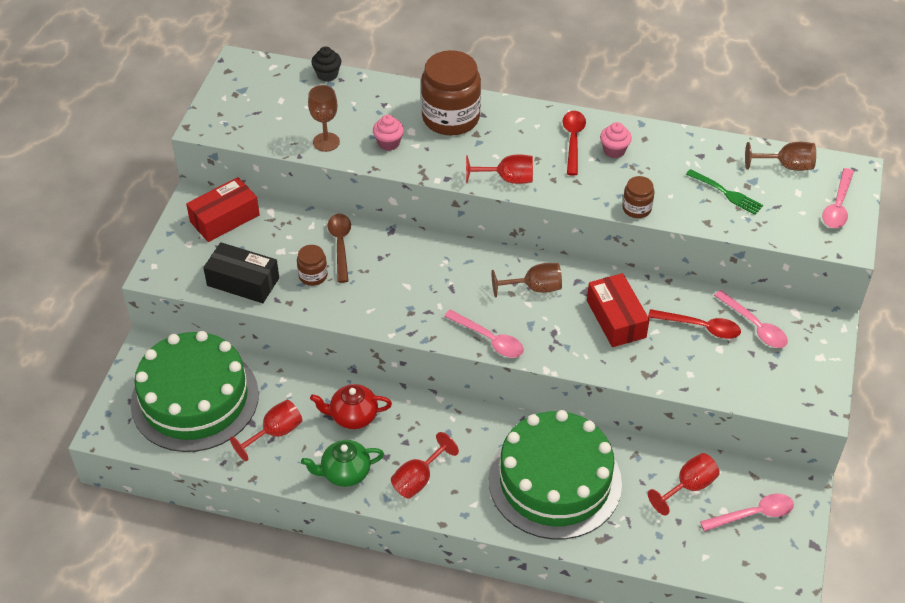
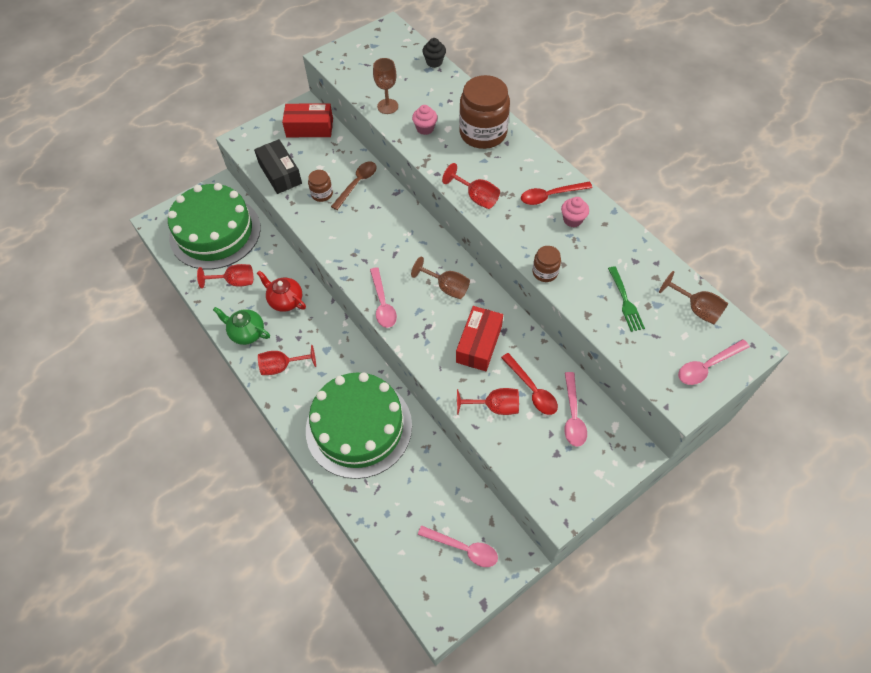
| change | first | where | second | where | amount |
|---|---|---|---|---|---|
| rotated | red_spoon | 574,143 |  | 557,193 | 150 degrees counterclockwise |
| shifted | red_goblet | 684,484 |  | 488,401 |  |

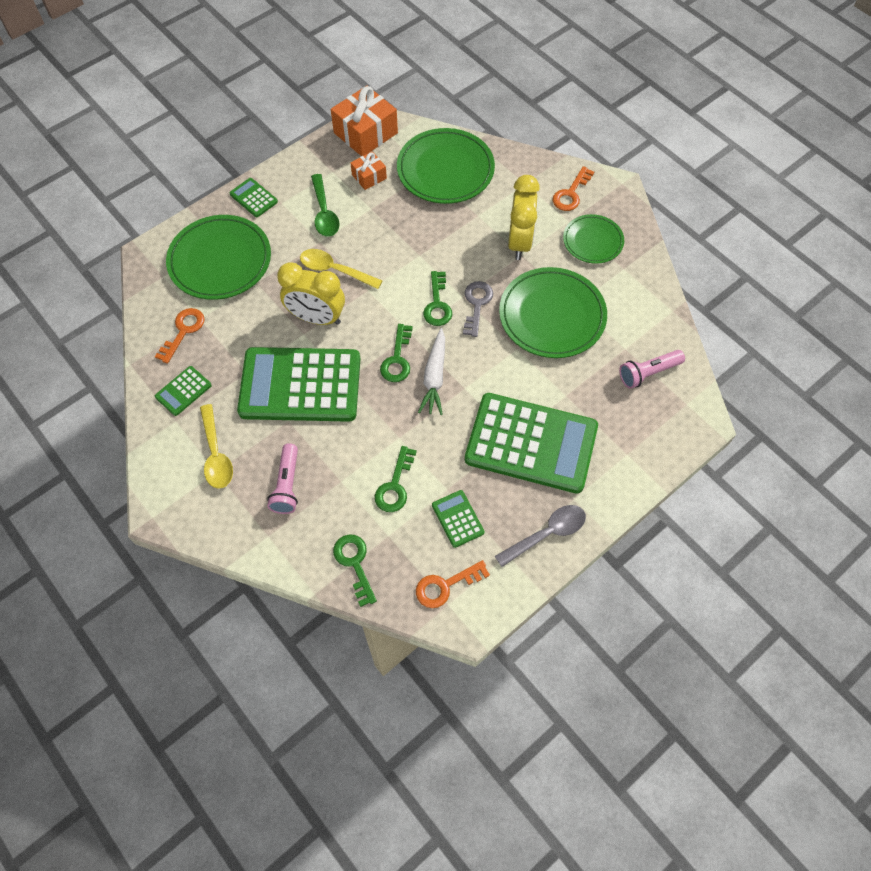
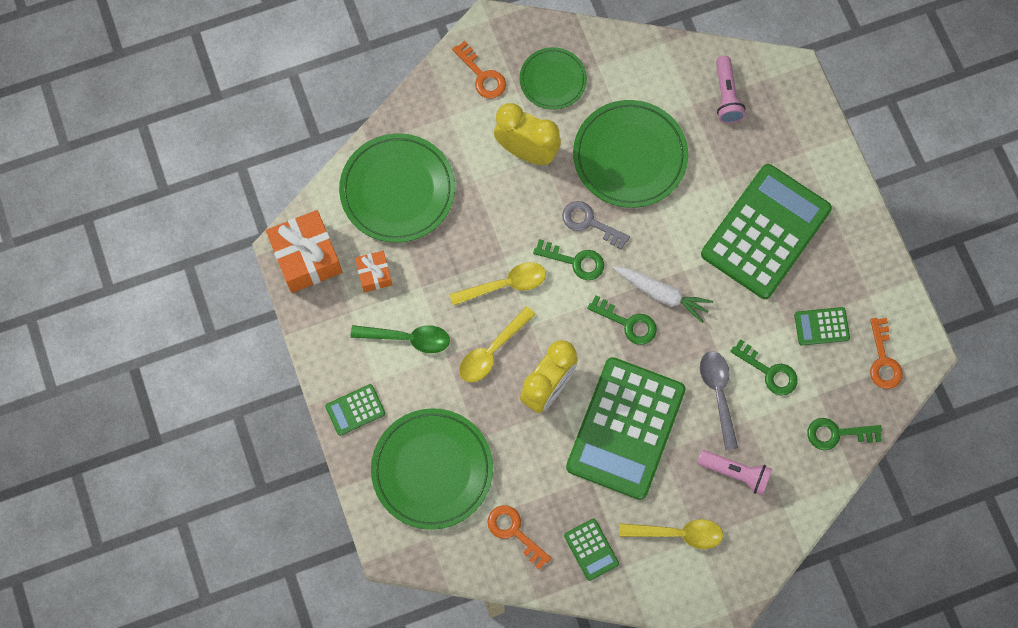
| change | first | where | second | where | amount |
|---|---|---|---|---|---|
| shifted | grey_spoon | 540,536 |  | 719,401 |  |
| new |  |  | yellow_spoon | 498,284 |  |

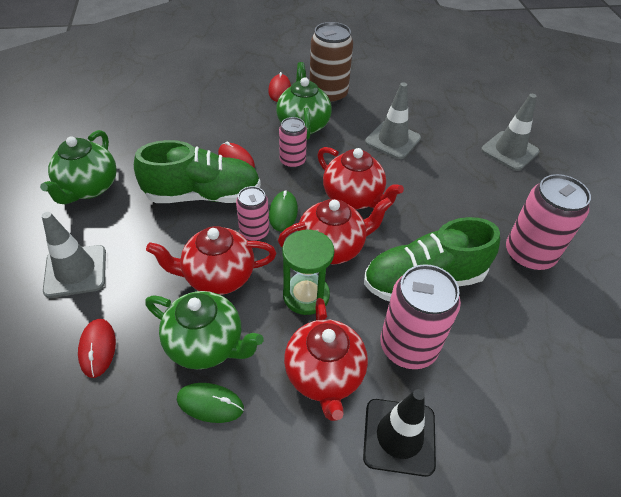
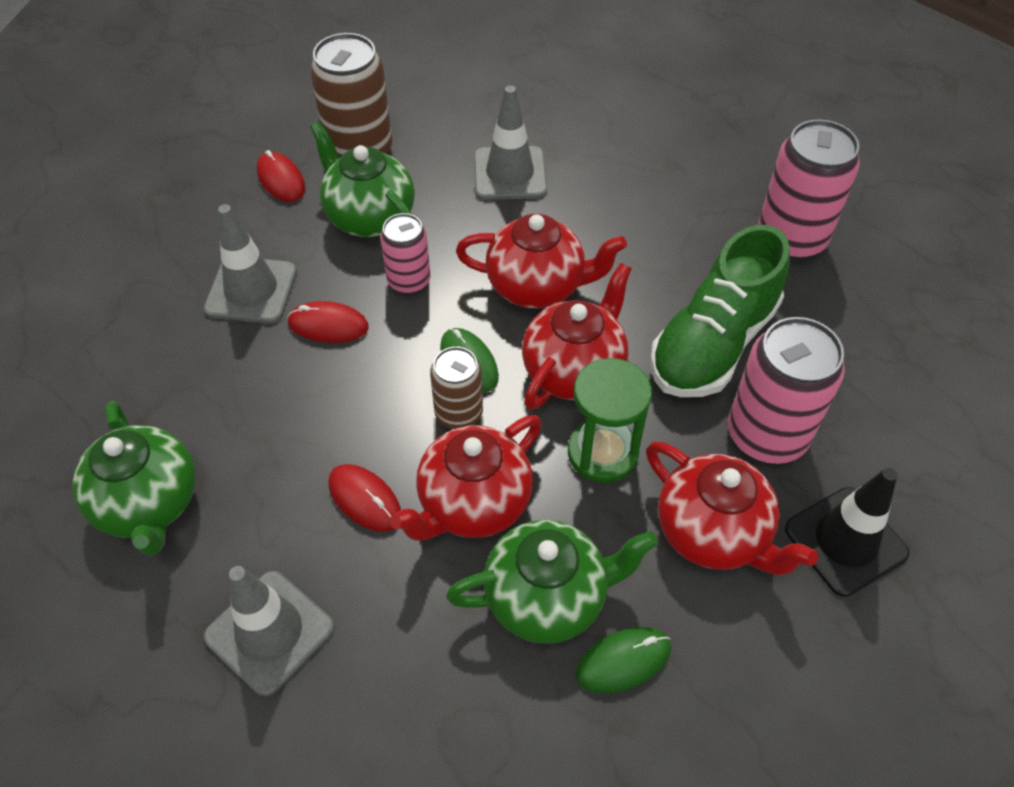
| change | first | where | second | where | amount |
|---|---|---|---|---|---|
| shifted | grey_traffic_cone | 510,132 |  | 250,264 |  |
| gone | green_shoe | 197,171 |  |  |  |
| repainted | pink_can | 252,213 | brown_can | 456,388 |  |
| shifted | red_mouse | 97,348 |  | 364,498 |  |

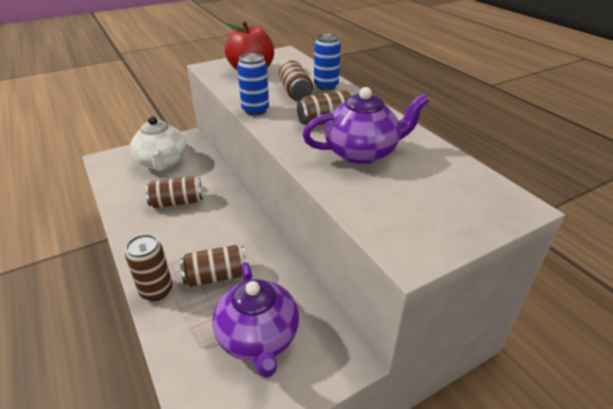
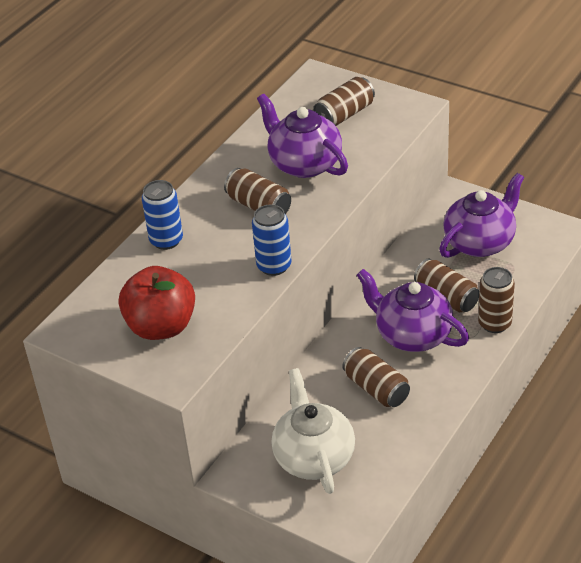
| change | first | where | second | where | amount |
|---|---|---|---|---|---|
| shifted | brown_can | 296,80 |  | 344,101 |  |
| rotated | white_teapot | 158,143 |  | 313,431 | 60 degrees counterclockwise |
| new |  |  | purple_teapot | 413,310 |  |

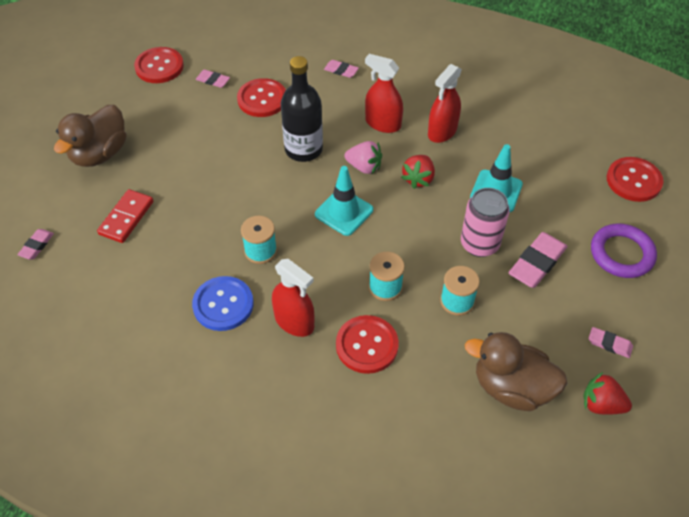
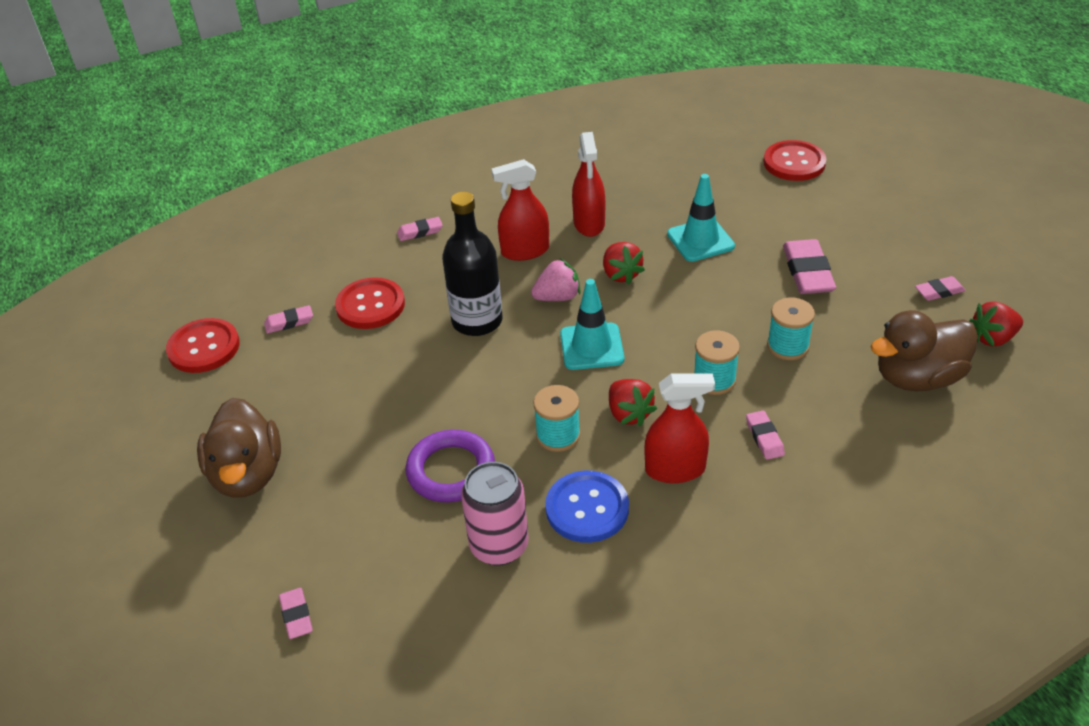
| change | first | where | second | where | amount |
|---|---|---|---|---|---|
| shifted | pink_can | 485,222 |  | 495,514 |  |
| gone | red_domino | 125,216 |  |  |  |
| shifted | purple_ring | 624,250 |  | 450,466 |  |
| swapped | red_button | 367,344 | pink_eraser | 765,435 |  |
| new |  |  | red_strawberry | 633,402 |  |

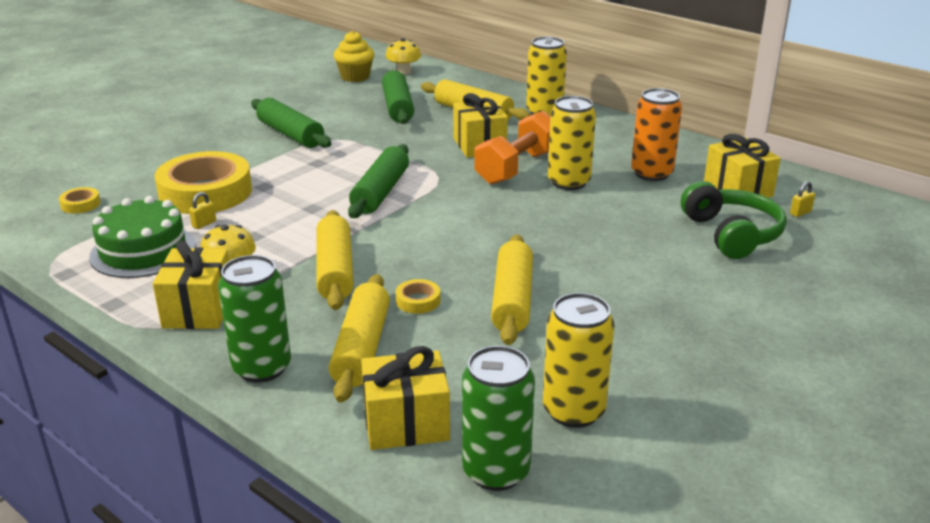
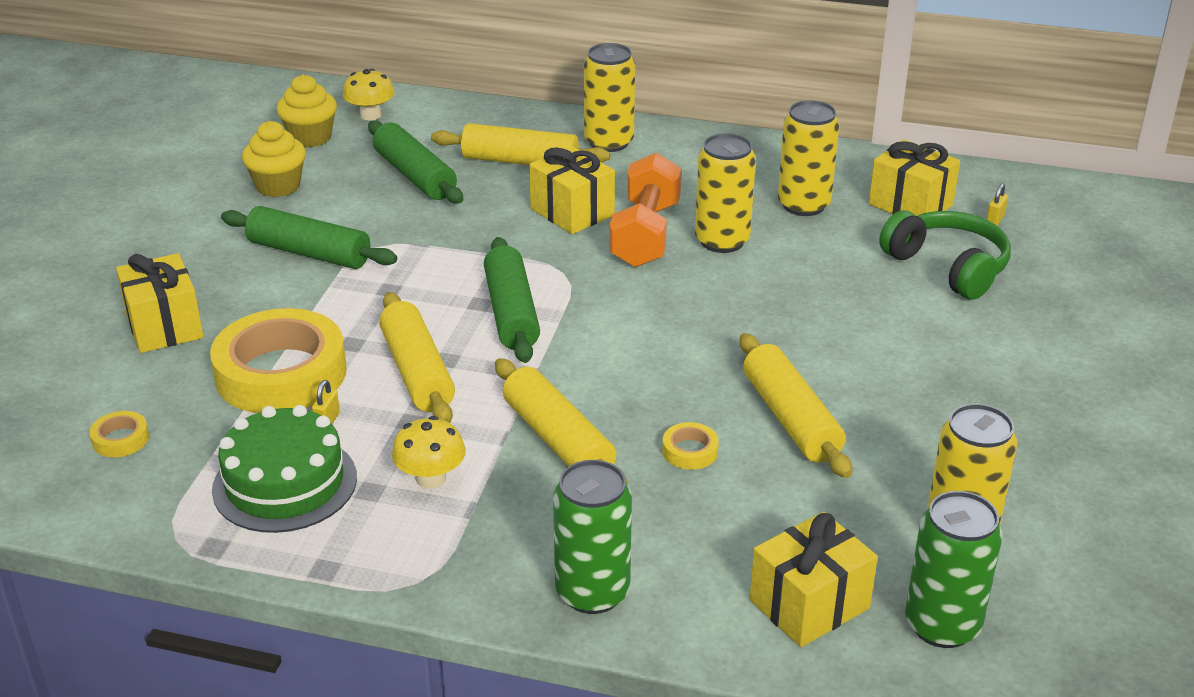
| change | first | where | second | where | amount |
|---|---|---|---|---|---|
| repainted | orange_can | 656,134 | yellow_can | 808,158 |  |
| shifted | yellow_gift | 191,284 |  | 160,303 |  |
| shifted | yellow_rolling_pin | 359,338 |  | 417,357 |  |
| new |  |  | yellow_cupcake | 274,159 |  |

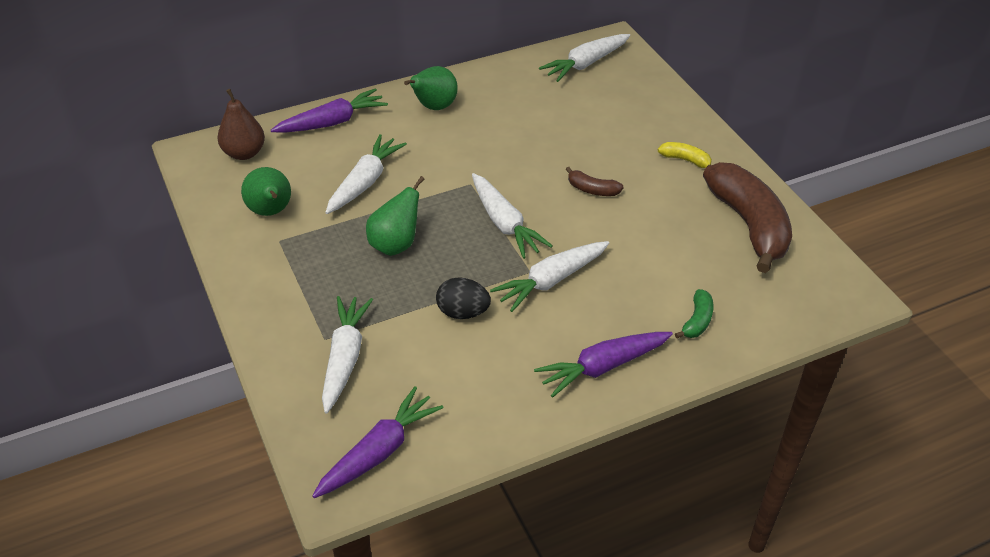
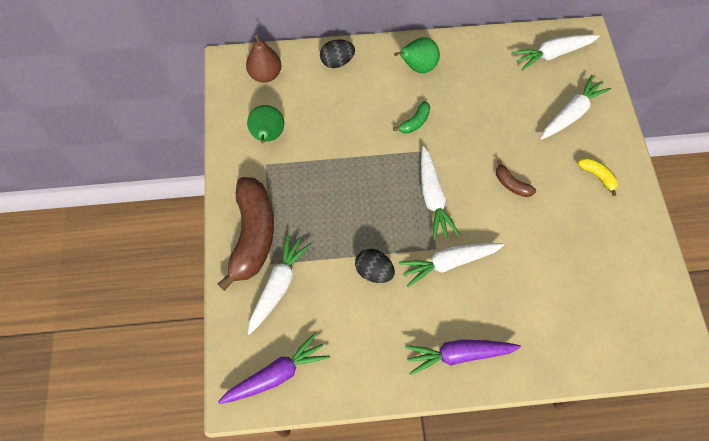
| change | first | where | second | where | amount |
|---|---|---|---|---|---|
| swapped | purple_carrot | 329,110 | black_egg | 337,53 |  |
| shifted | white_carrot | 366,174 |  | 576,107 |  |
| shifted | brown_banana | 747,217 |  | 246,234 |  |
| gone | green_pear | 395,216 |  |  |  |
| shifted | green_banana | 694,313 |  | 411,117 |  |

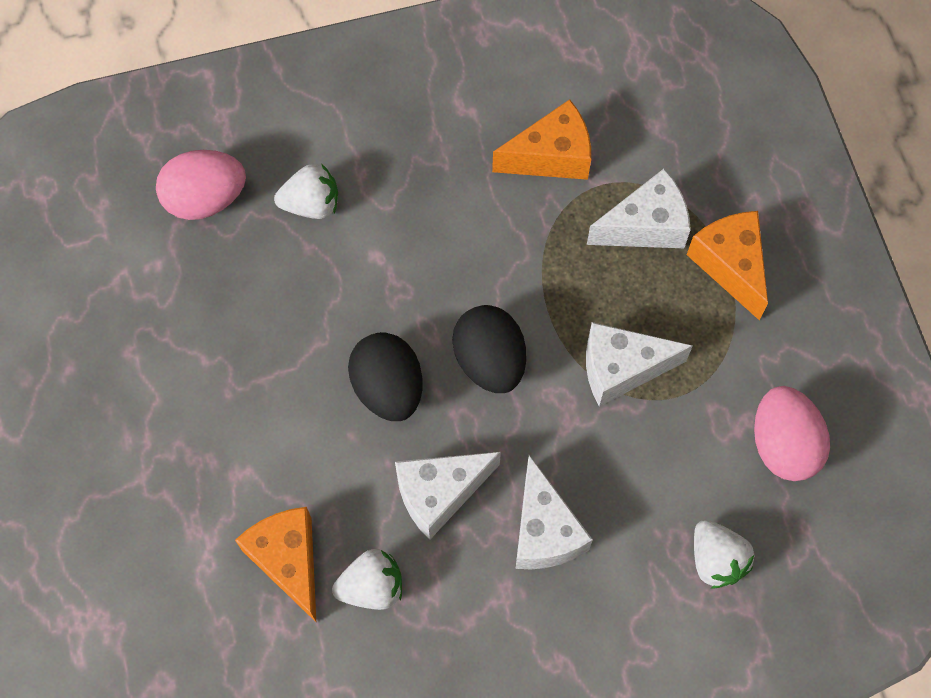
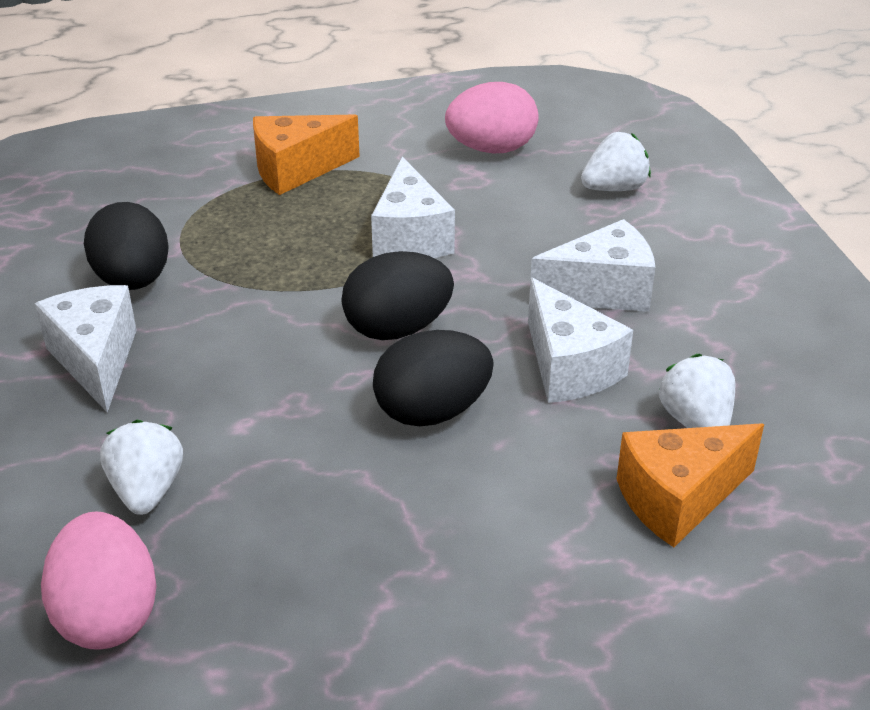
| change | first | where | second | where | amount |
|---|---|---|---|---|---|
| swapped | orange_cheese | 541,139 | black_egg | 126,246 |  |
| shifted | white_cheese | 639,208 |  | 86,348 |  |

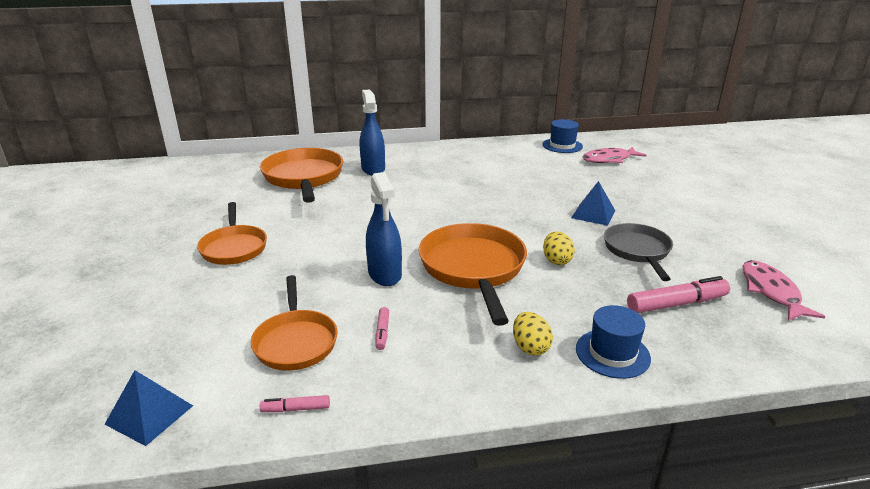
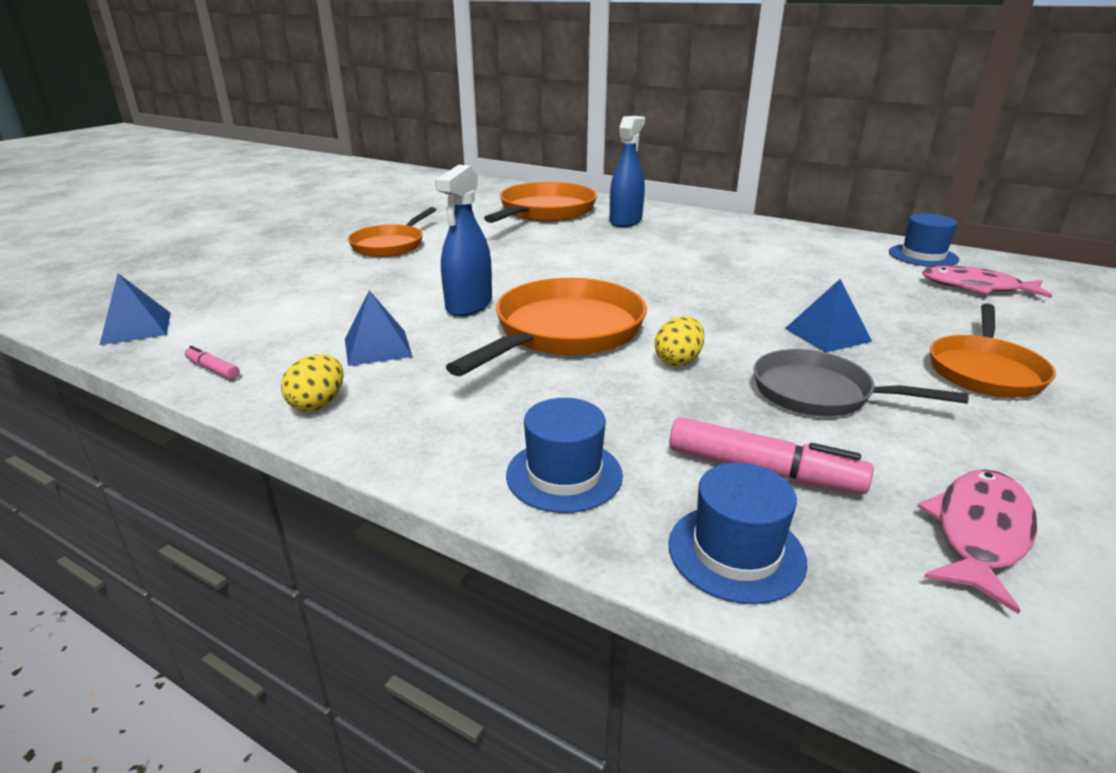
| change | first | where | second | where | amount |
|---|---|---|---|---|---|
| rotated | grey_pan | 638,252 |  | 861,382 | 105 degrees counterclockwise |
| shifted | orange_pan | 294,323 |  | 993,351 |  |
| swapped | pink_marker | 382,328 | blue_pyramid | 379,328 |  |
| shifted | yellow_egg | 533,333 |  | 312,383 |  |
| new |  |  | blue_hat | 738,533 |  |

